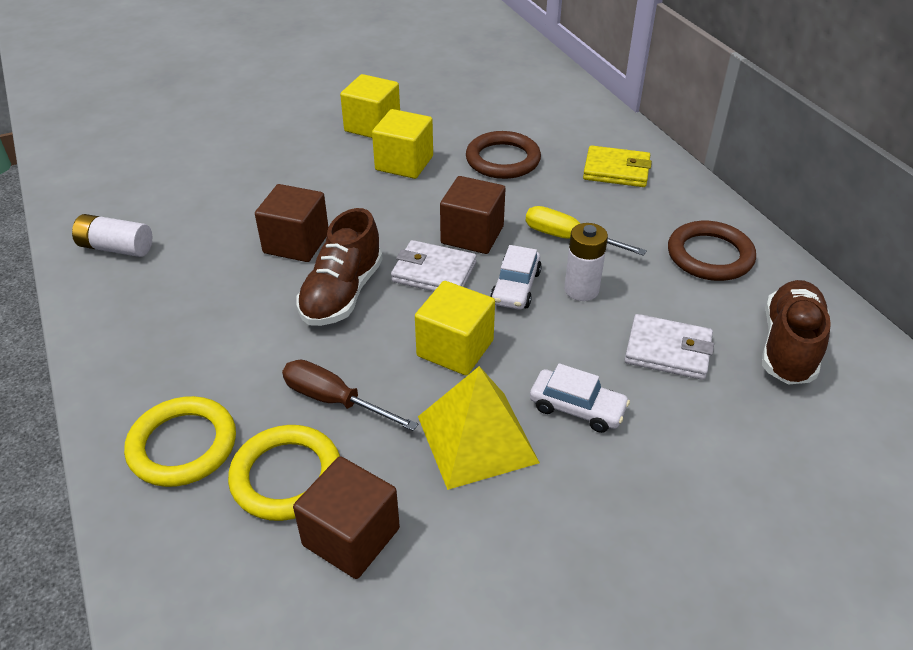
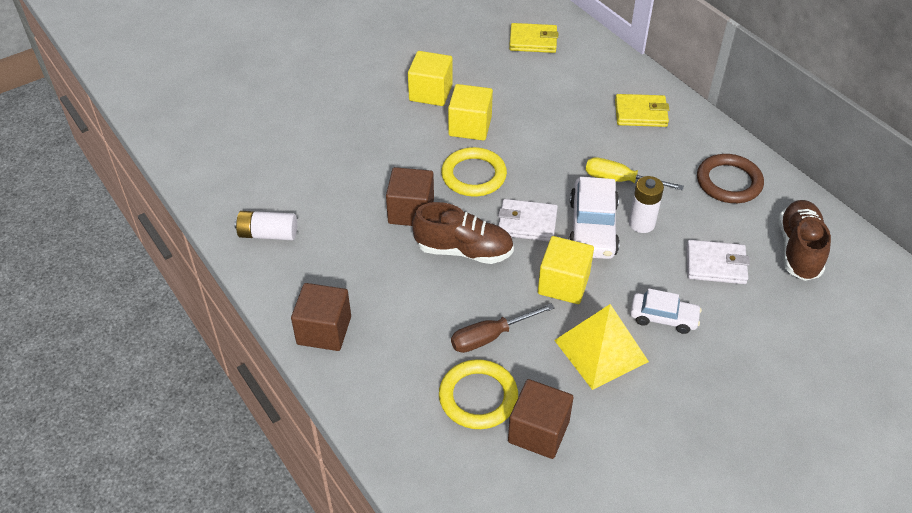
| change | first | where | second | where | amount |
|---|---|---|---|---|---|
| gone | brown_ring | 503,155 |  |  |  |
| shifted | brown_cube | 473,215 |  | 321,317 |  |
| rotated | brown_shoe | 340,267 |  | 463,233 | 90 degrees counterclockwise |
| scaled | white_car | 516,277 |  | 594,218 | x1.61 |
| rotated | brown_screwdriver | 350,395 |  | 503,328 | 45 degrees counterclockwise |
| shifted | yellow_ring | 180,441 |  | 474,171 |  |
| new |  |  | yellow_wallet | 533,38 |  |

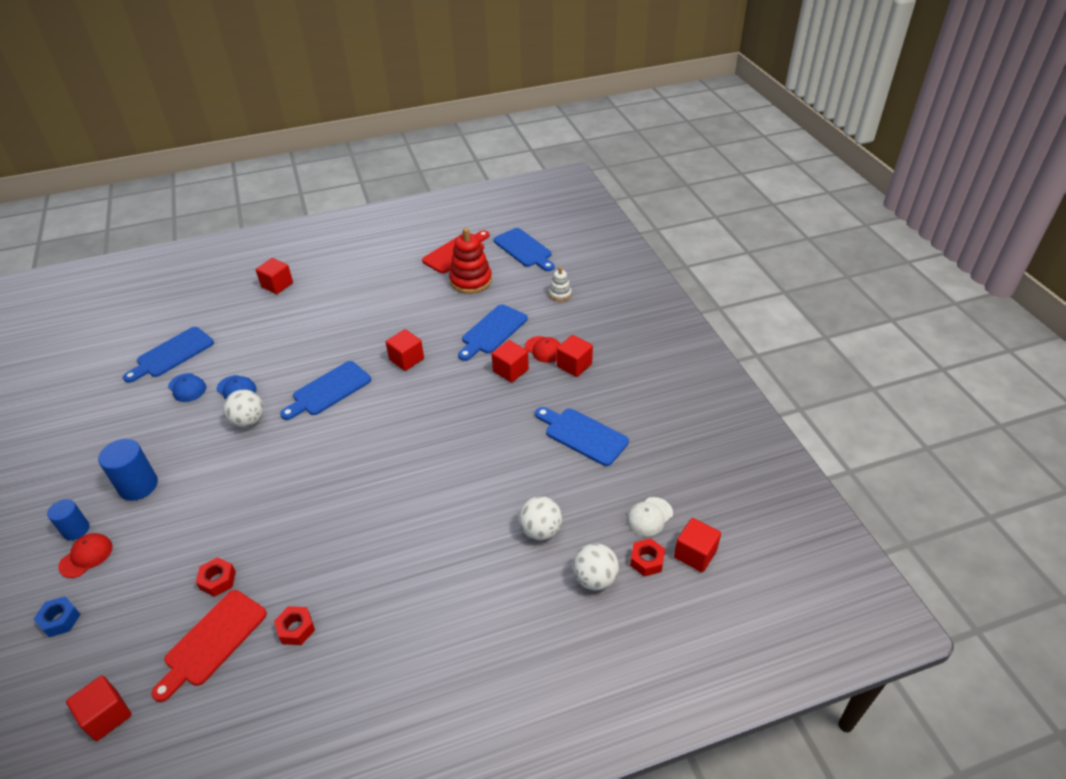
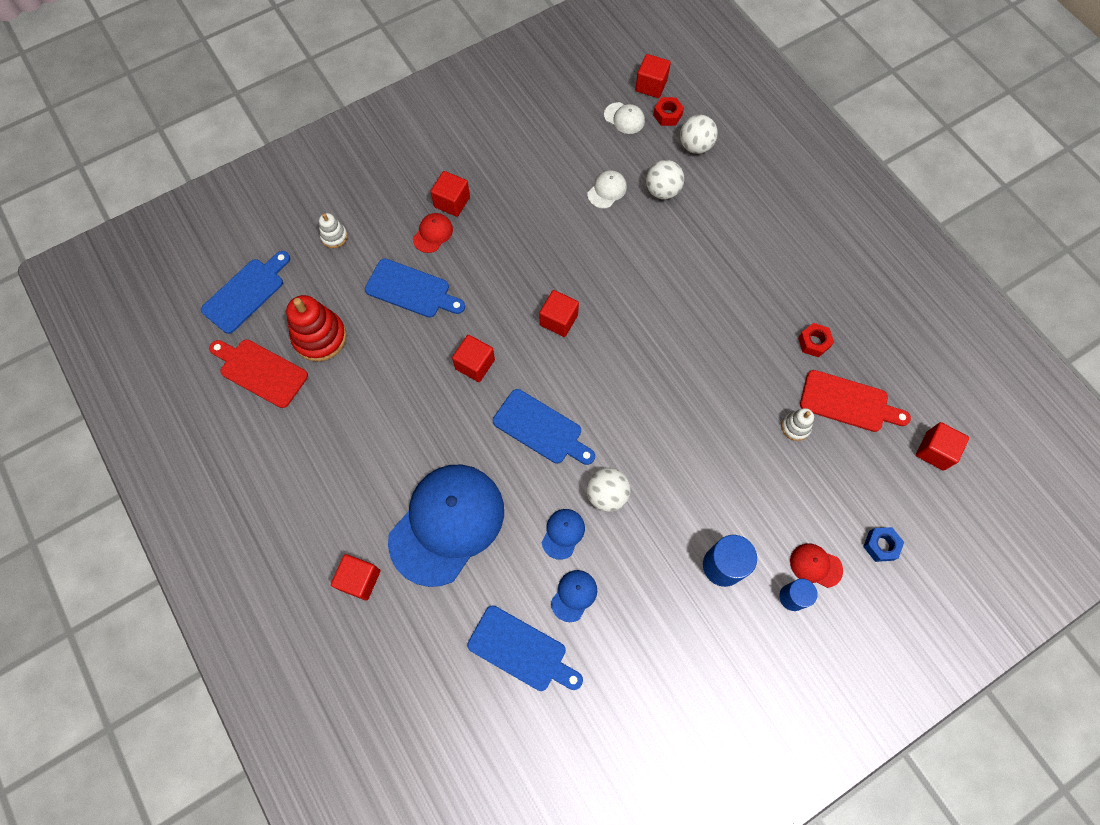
| change | first | where | second | where | amount |
|---|---|---|---|---|---|
| shifted | red_cube | 510,361 |  | 559,313 |  |
| gone | blue_cutting_board | 582,436 |  |  |  |
| swapped | red_nut | 216,577 | white_stacking_toy | 797,424 |  |
| new |  |  | white_cap | 607,189 |  |
| new |  |  | blue_cap | 446,525 |  |

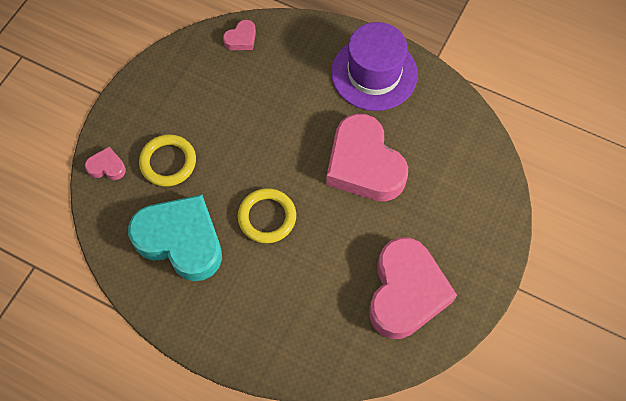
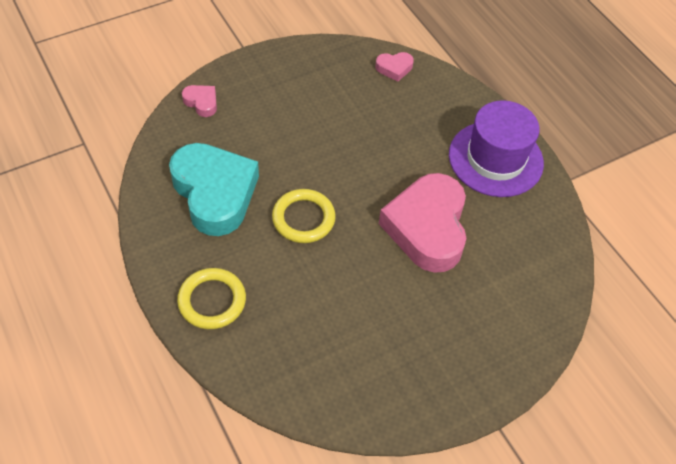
| change | first | where | second | where | amount |
|---|---|---|---|---|---|
| shifted | yellow_ring | 167,160 |  | 211,298 |  |
| gone | pink_heart | 413,288 |  |  |  |

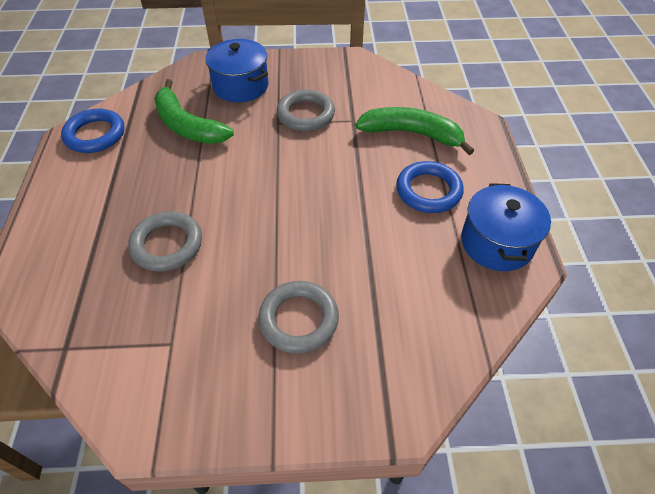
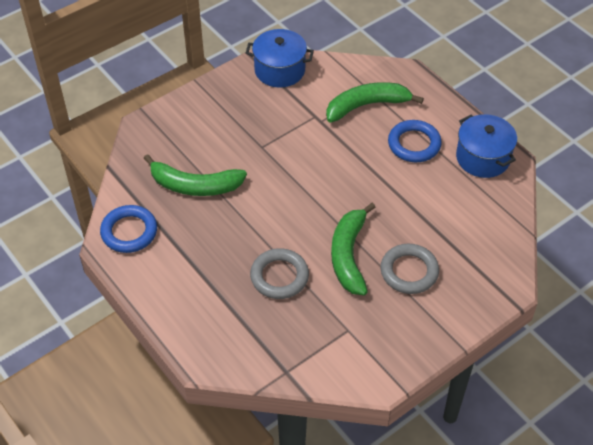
| change | first | where | second | where | amount |
|---|---|---|---|---|---|
| shifted | blue_pot | 237,71 |  | 280,58 |  |
| gone | grey_ring | 306,110 |  |  |  |
| new |  |  | green_banana | 353,249 |  |

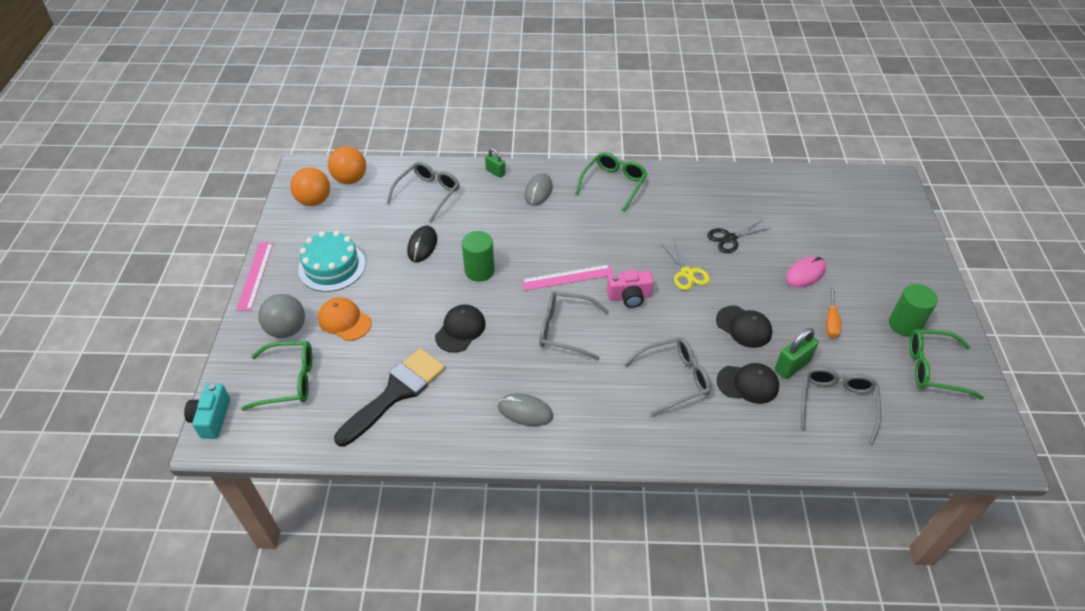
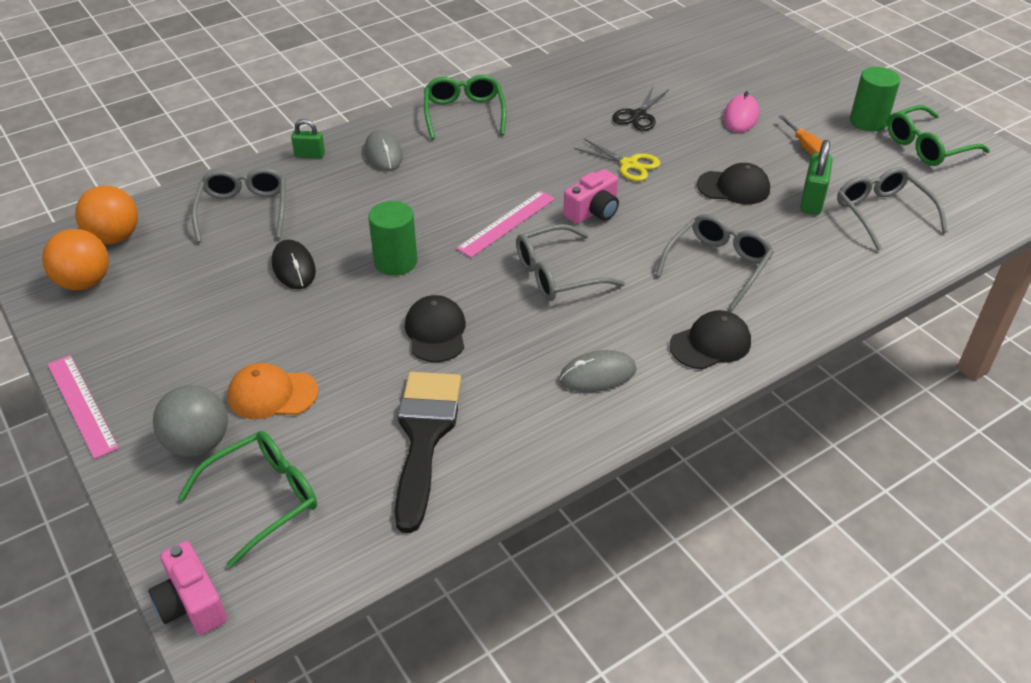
| change | first | where | second | where | amount |
|---|---|---|---|---|---|
| gone | turquoise_cake | 332,261 |  |  |  |
| shifted | black_cap | 747,383 |  | 710,339 |  |
| repainted | turquoise_camera | 207,411 | pink_camera | 187,588 |  |

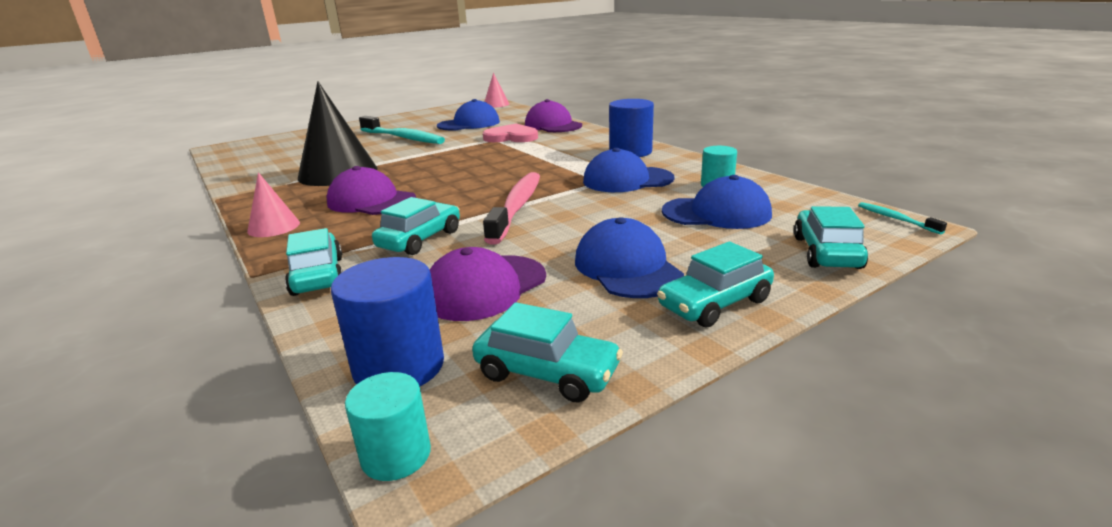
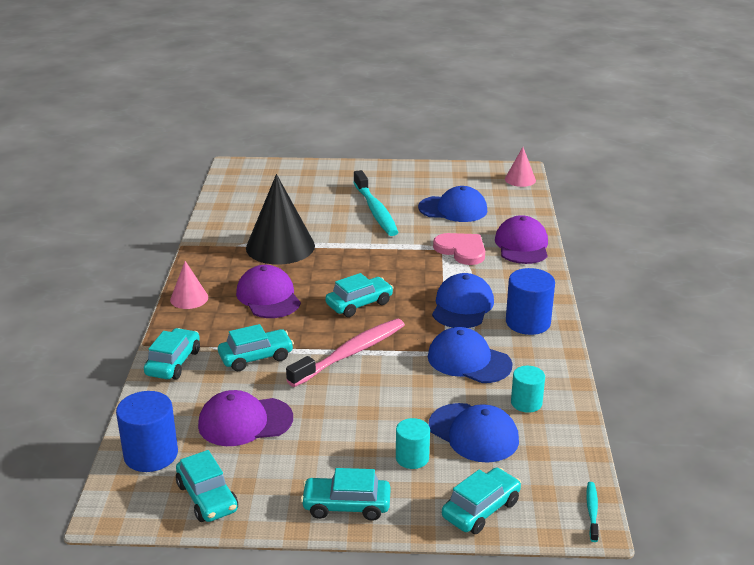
| change | first | where | second | where | amount |
|---|---|---|---|---|---|
| shifted | blue_cap | 629,257 |  | 463,300 |  |
| shifted | turquoise_cylinder | 388,426 |  | 413,443 |  |
| new |  |  | turquoise_car | 359,295 |  |

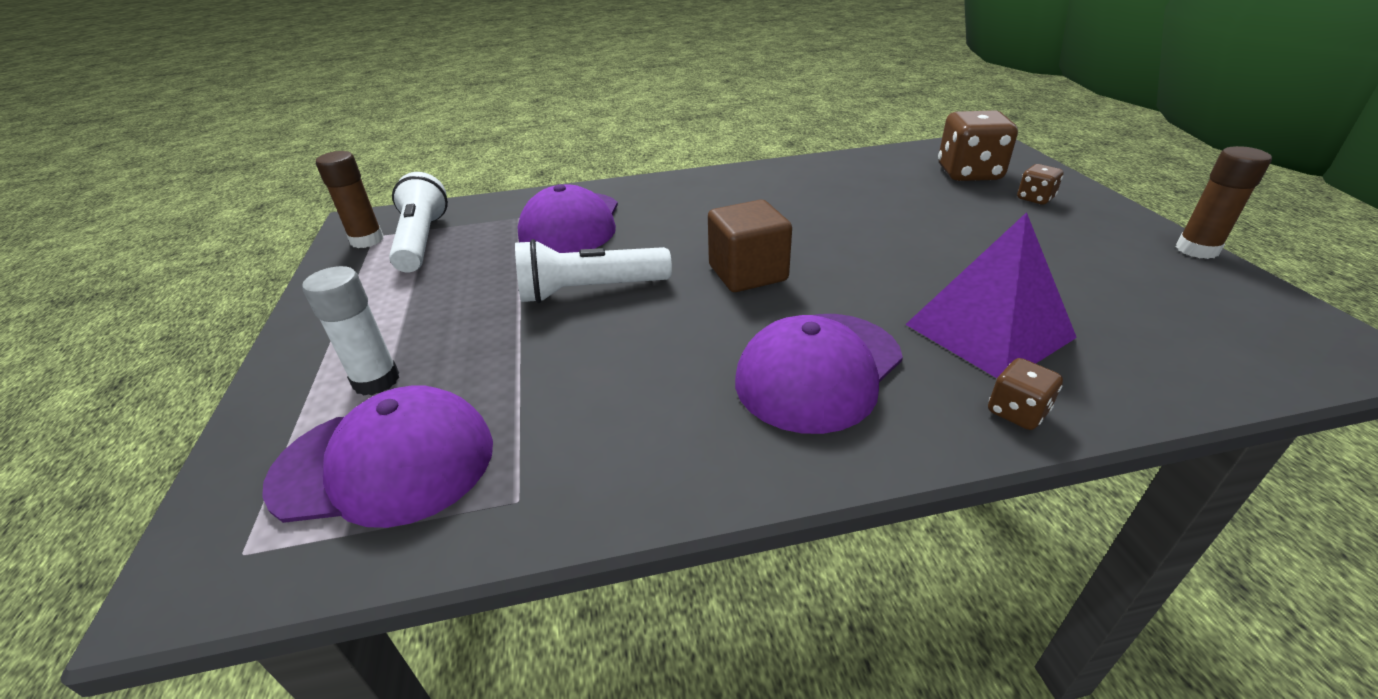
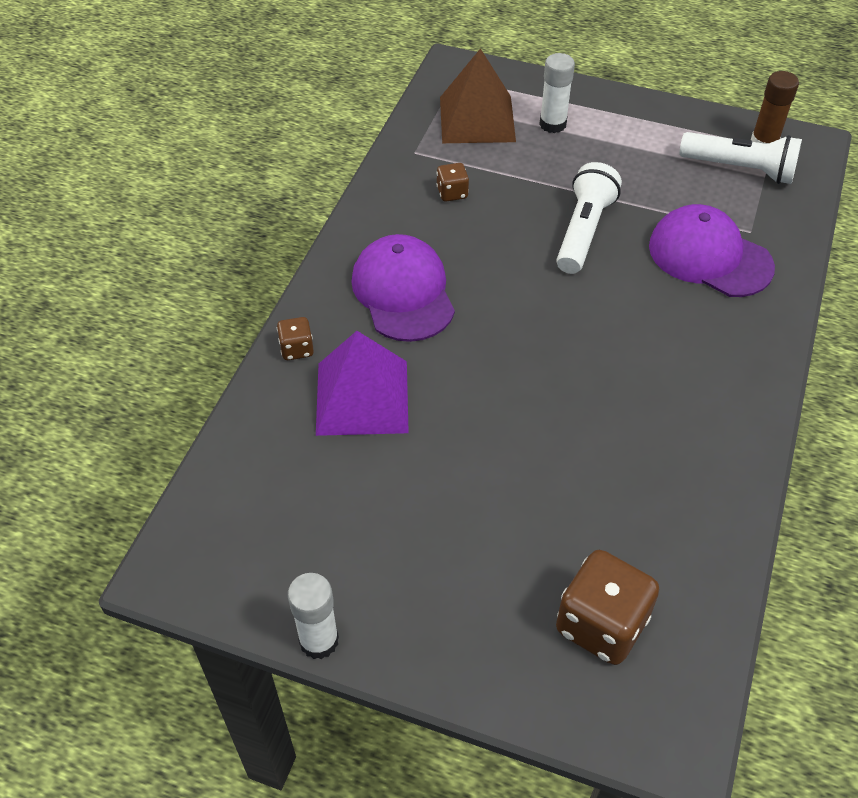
| change | first | where | second | where | amount |
|---|---|---|---|---|---|
| repainted | brown_glue_stick | 1224,202 | white_glue_stick | 313,616 |  |
| shifted | brown_dice | 1040,184 |  | 452,182 |  |
| gone | brown_cube | 750,246 |  |  |  |
| swapped | purple_cap | 377,456 | brown_pyramid | 478,95 |  |

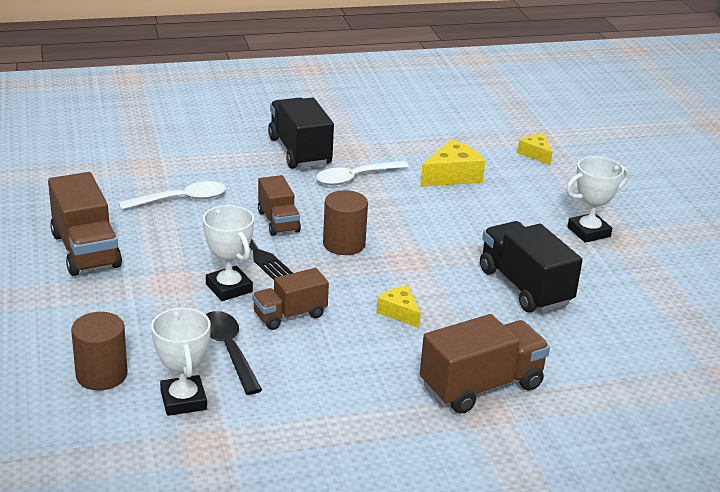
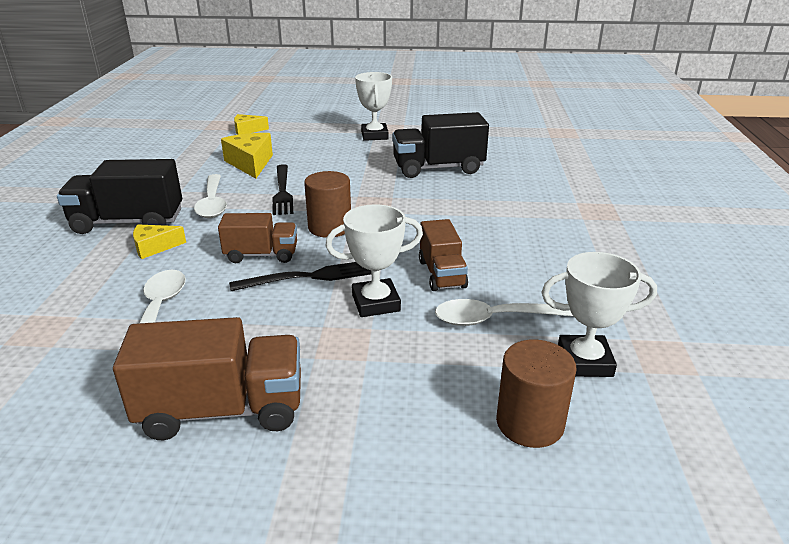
| change | first | where | second | where | amount |
|---|---|---|---|---|---|
| shifted | yellow_cheese | 399,306 |  | 159,242 |  |
| repainted | black_spoon | 234,353 | white_spoon | 504,312 |  |
| gone | brown_truck | 485,364 |  |  |  |
| new |  |  | black_fork | 282,189 |  |

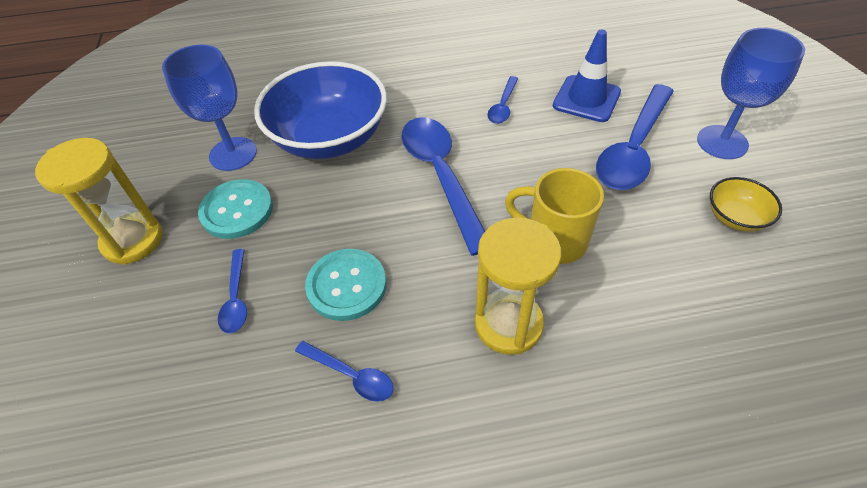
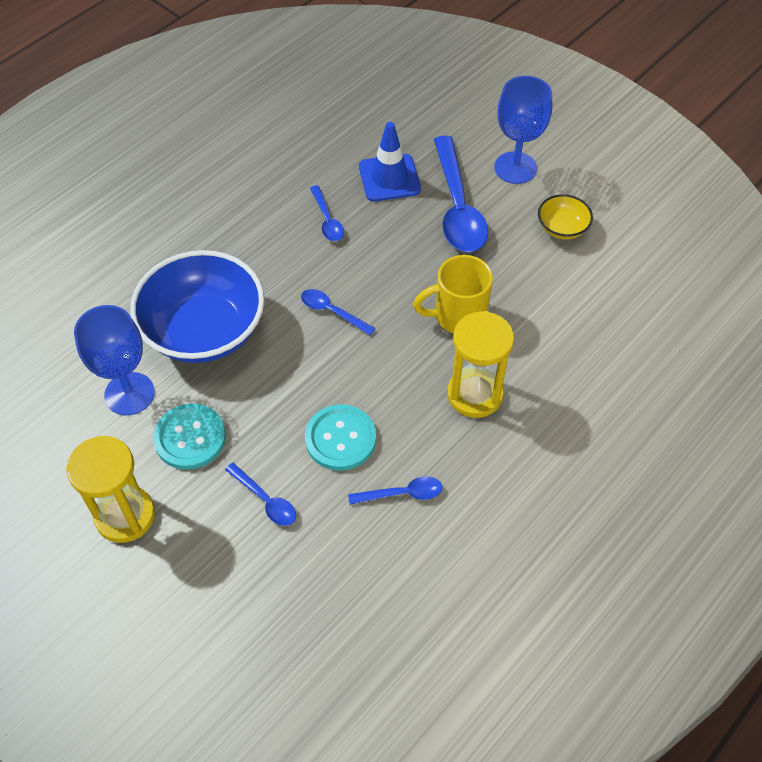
| change | first | where | second | where | amount |
|---|---|---|---|---|---|
| scaled | blue_spoon | 443,186 |  | 338,312 | x0.49 |

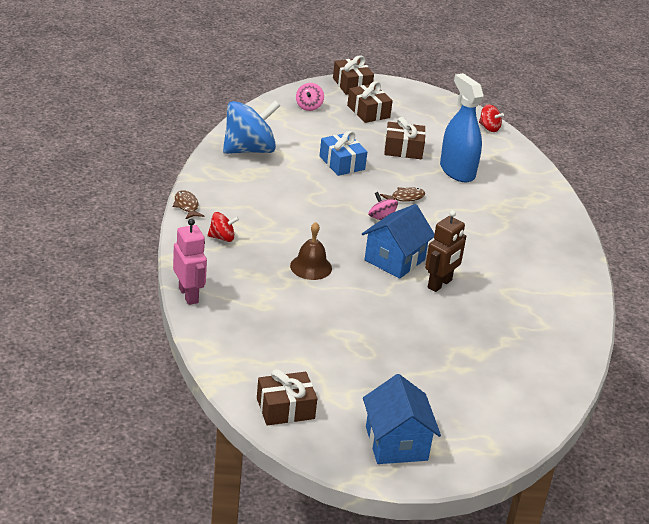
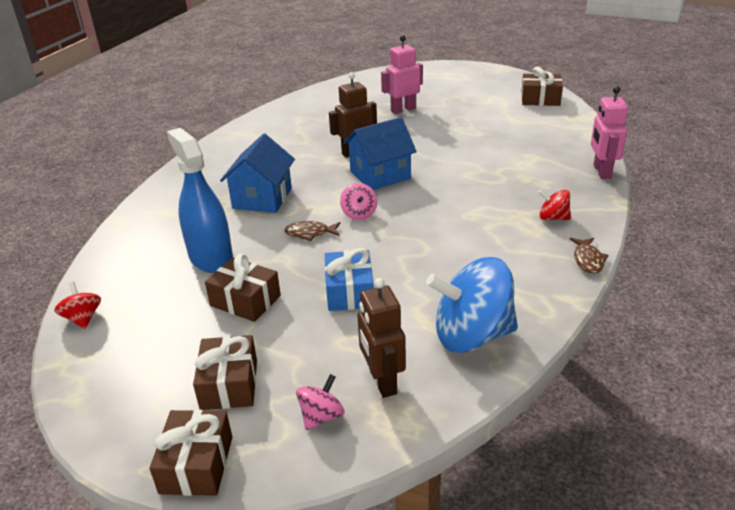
| change | first | where | second | where | amount |
|---|---|---|---|---|---|
| rotated | blue_spray_bottle | 462,128 |  | 200,200 | 150 degrees clockwise |
| gone | brown_bell | 311,251 |  |  |  |
| shifted | blue_house | 402,419 |  | 257,173 |  |
| new |  |  | pink_robot | 402,74 |  |
| new |  |  | brown_robot | 381,338 |  |

